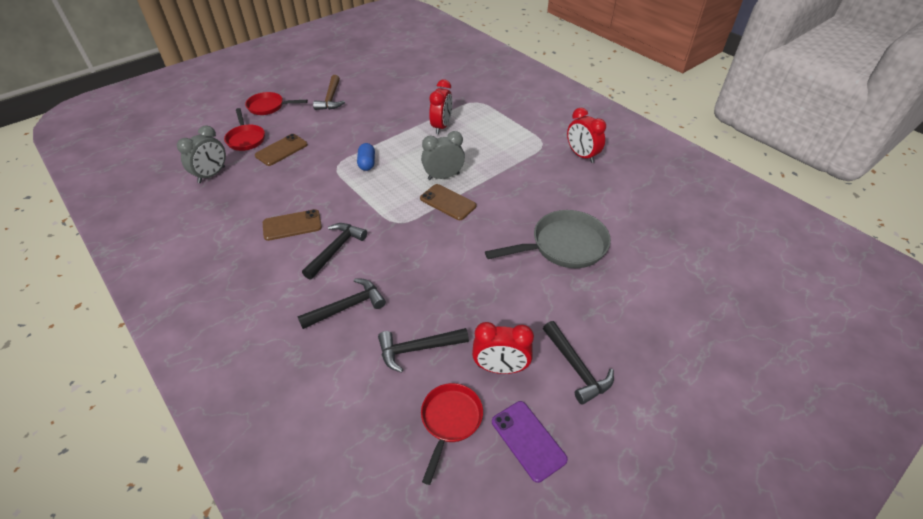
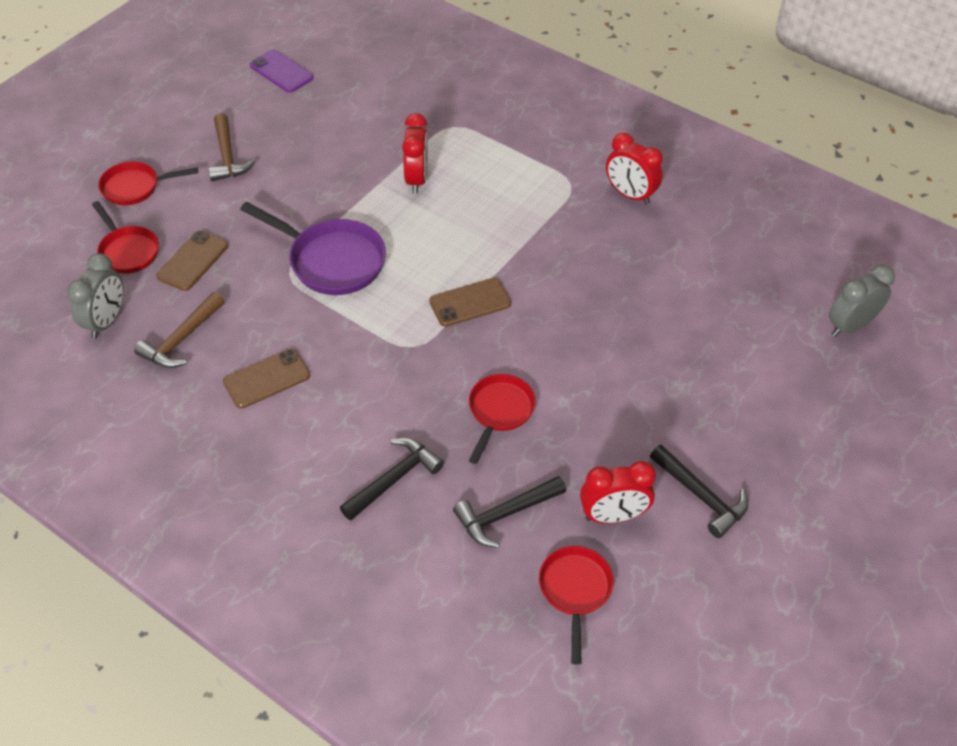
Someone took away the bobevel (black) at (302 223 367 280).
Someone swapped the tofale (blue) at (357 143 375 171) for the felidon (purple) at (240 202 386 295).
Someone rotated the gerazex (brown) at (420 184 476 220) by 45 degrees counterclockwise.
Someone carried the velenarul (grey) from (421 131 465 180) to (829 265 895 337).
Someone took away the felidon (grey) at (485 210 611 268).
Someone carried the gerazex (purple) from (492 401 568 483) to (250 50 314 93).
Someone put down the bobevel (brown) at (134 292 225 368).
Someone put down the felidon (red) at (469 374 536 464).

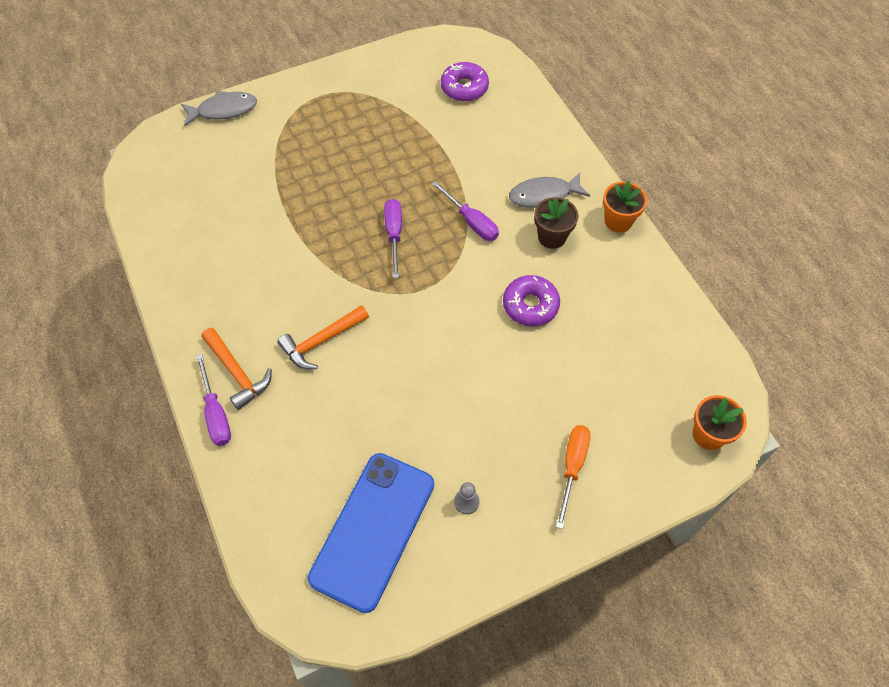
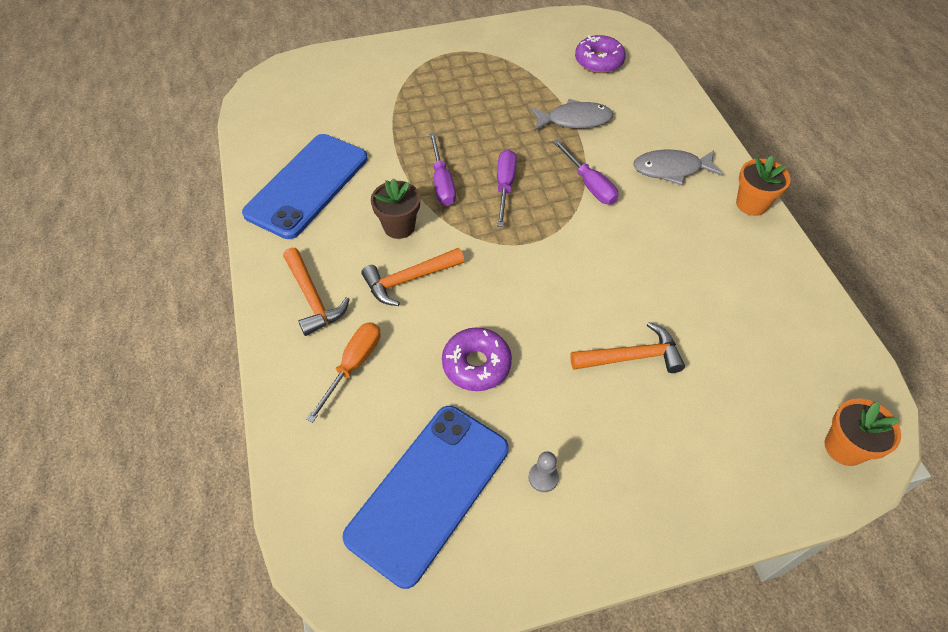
Someone carried the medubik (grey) from (181 91 257 126) to (531 99 613 130).
Someone carried the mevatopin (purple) from (196 354 231 446) to (429 133 456 206).
Someone carried the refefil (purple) from (503 275 560 326) to (442 327 512 391).
Someone carried the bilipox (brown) from (534 197 578 249) to (371 178 420 239).
Someone carried the mevatopin (orange) from (556 425 591 529) to (306 322 380 423).
Someone put down the gerazex (blue) at (242 134 368 239).
Someone put down the bobevel (orange) at (570 322 685 373).

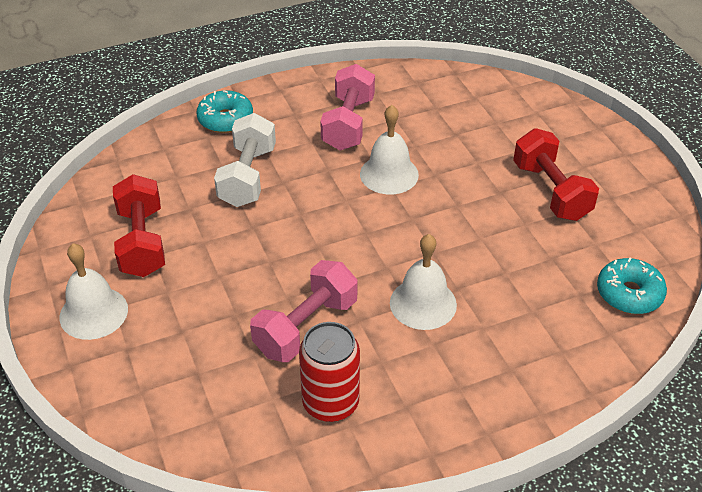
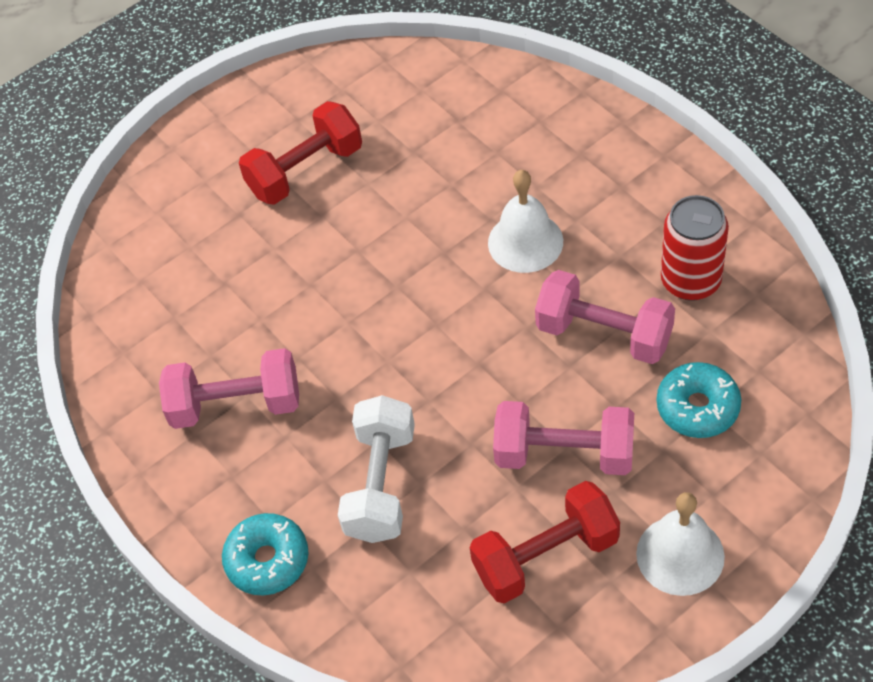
Someone rotated the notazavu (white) at (214 113 276 207) by 75 degrees counterclockwise.
Someone took away the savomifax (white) at (360 105 419 194).
Someone carried the refefil (turquoise) from (597 257 667 314) to (657 362 741 438).
Someone put down the notazavu (pink) at (493 401 634 475).

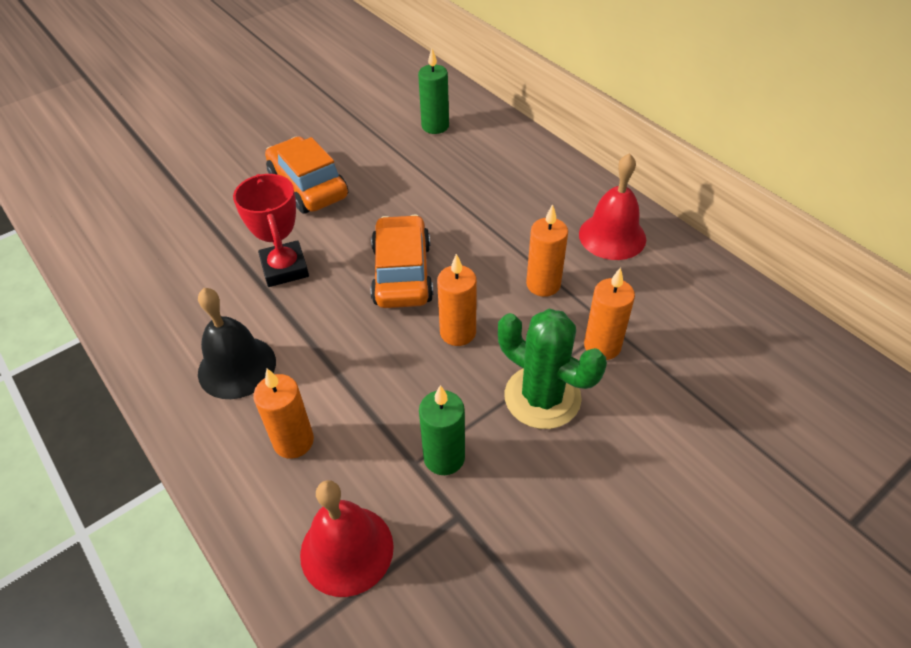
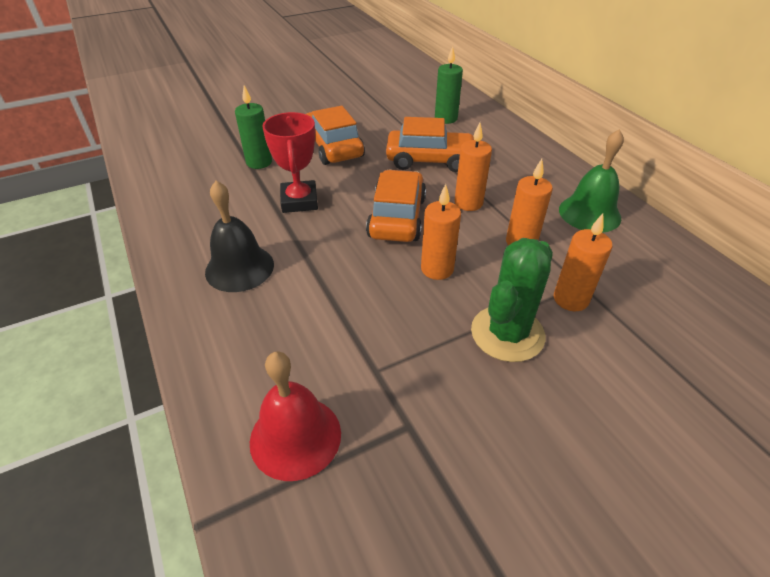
Someone carried the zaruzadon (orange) from (253 368 314 459) to (454 123 492 211).
Someone carried the zaruzadon (green) from (419 385 465 475) to (235 85 272 169).
Someone rotated the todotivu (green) at (498 309 607 429) by 75 degrees clockwise.
Someone repainted the savomifax (red) at (579 153 646 260), which became the savomifax (green) at (559 129 624 233).
Someone put down the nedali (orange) at (386 117 474 172).

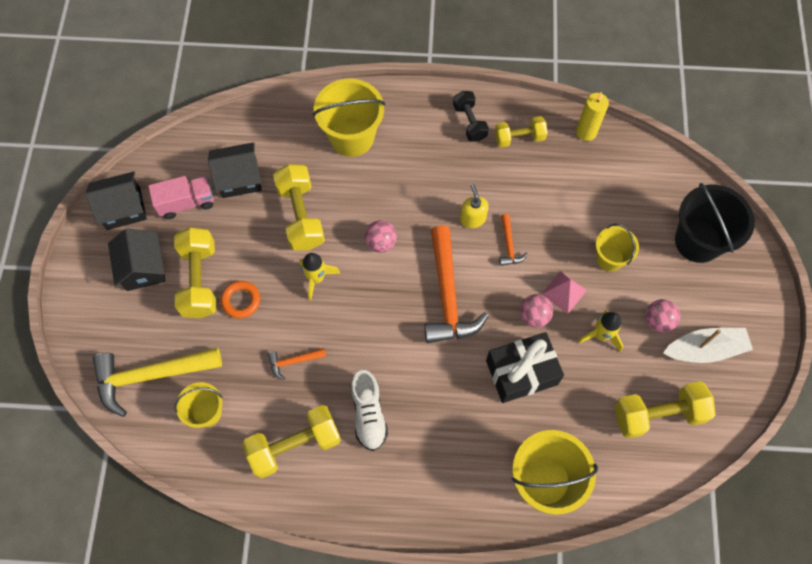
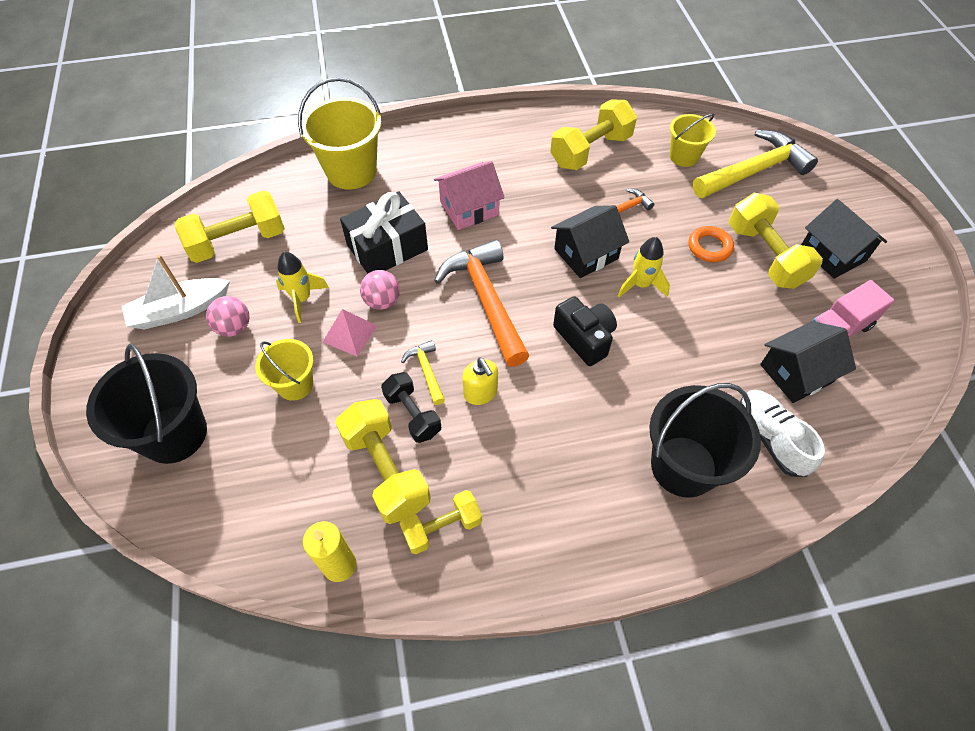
Someone carried the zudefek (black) from (85 171 147 230) to (551 205 629 278).
Someone carried the notazavu (yellow) from (273 164 325 251) to (335 399 431 524).
Someone repainted the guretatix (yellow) at (313 78 385 157), which became the guretatix (black) at (649 383 761 498).
Someone carried the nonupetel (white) from (351 369 388 451) to (740 390 825 477).
Someone swapped the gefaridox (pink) at (365 220 397 253) for the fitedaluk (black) at (553 296 617 366).
Someone carried the notazavu (black) from (453 91 489 141) to (381 372 441 443).
Someone repainted the bobevel (orange) at (499 214 528 266), which became the bobevel (yellow) at (401 340 445 405).
Someone put down the zudefek (pink) at (434 161 505 230).

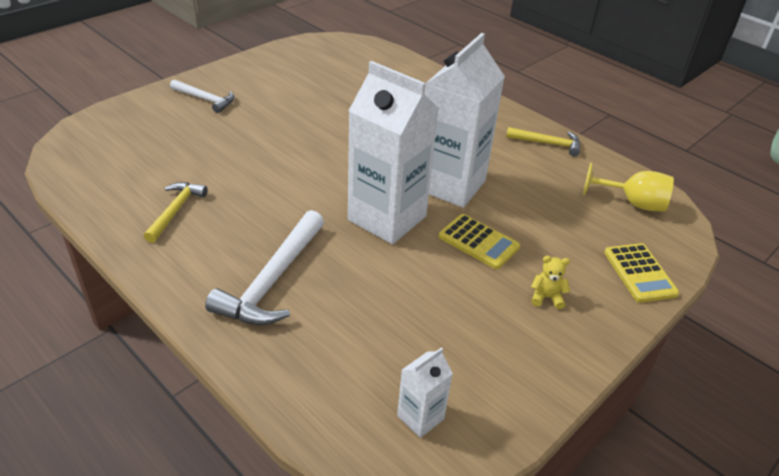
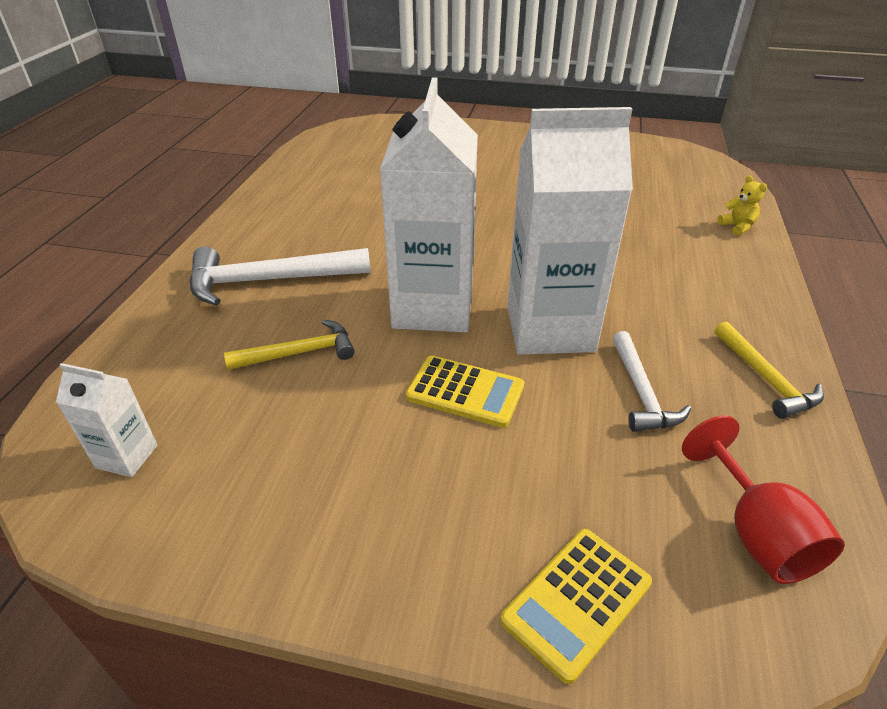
Someone carried the bobevel (yellow) from (144 182 208 243) to (224 320 354 370).
Someone carried the bobevel (white) from (170 79 234 113) to (612 331 691 432).
Someone rotated the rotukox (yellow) at (439 214 520 269) by 75 degrees counterclockwise.
Someone carried the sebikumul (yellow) from (531 256 570 309) to (717 176 767 236).
Someone repainted the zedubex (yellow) at (583 163 674 212), which became the zedubex (red) at (682 416 845 584).

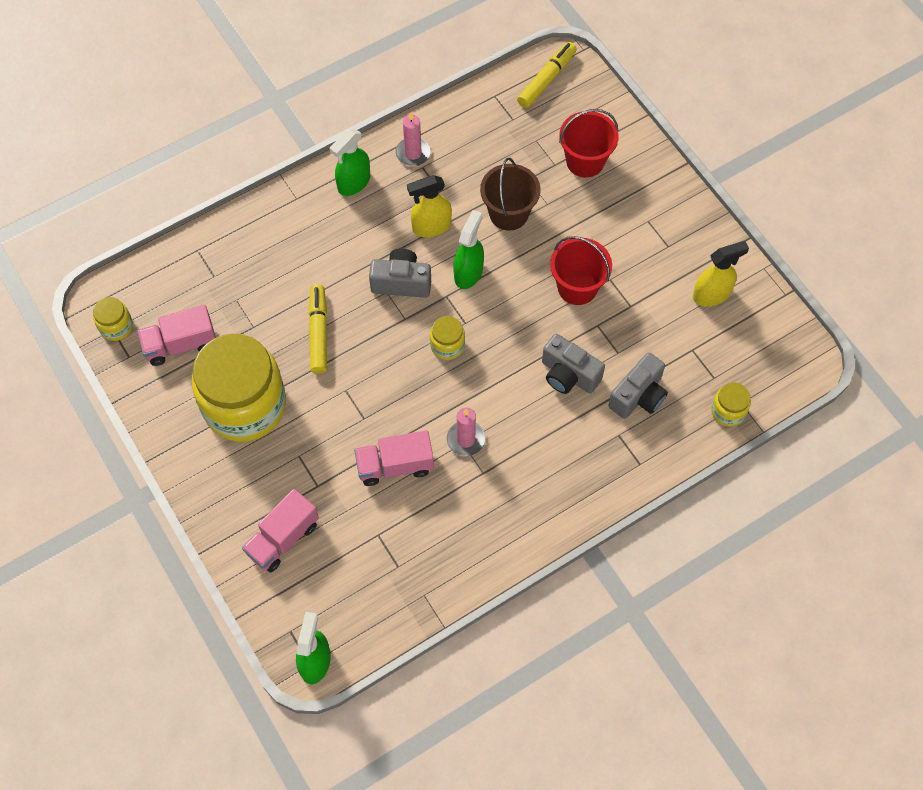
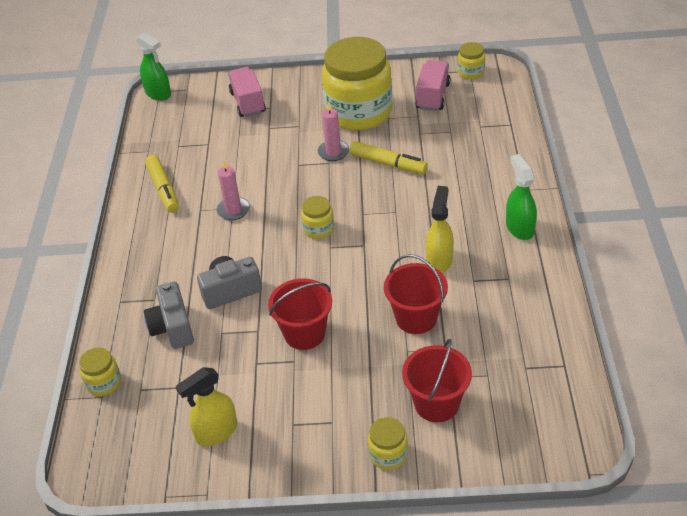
Someone took away the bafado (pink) at (354 431 434 486).
Someone took away the fitedaluk (grey) at (369 248 431 298).
Someone carried the zaruzadon (pink) from (395 112 431 166) to (318 102 349 161).
Someone took away the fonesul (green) at (453 210 484 289).
Someone repainted the guretatix (brown) at (480 158 541 231), which became the guretatix (red) at (384 254 448 334).
Someone carried the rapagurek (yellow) from (517 42 577 108) to (145 155 179 213).
Someone rotated the fonesul (yellow) at (693 241 749 307) by 45 degrees clockwise.
Someone put down the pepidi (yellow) at (368 417 408 470).

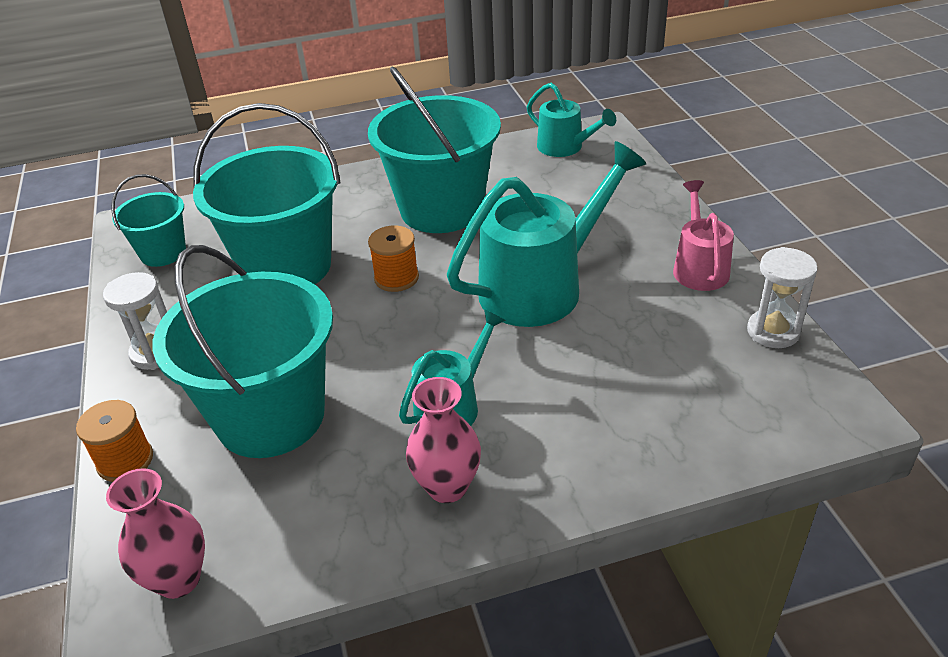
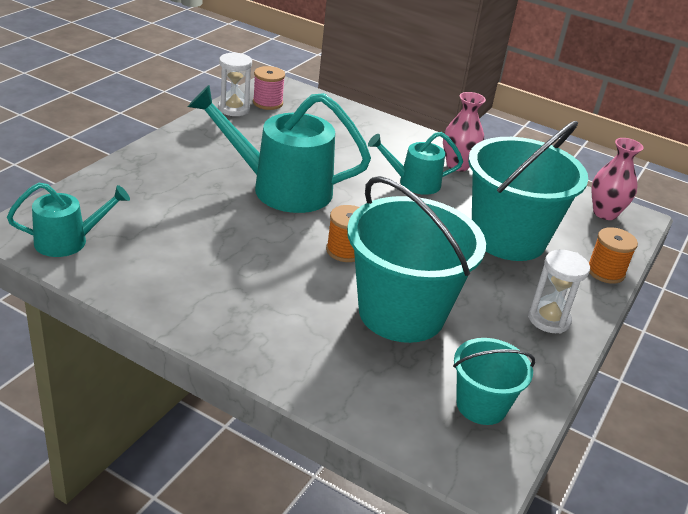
Someone took away the guretatix (turquoise) at (368 66 501 233).
Someone rotated the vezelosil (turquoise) at (527 83 616 157) by 75 degrees clockwise.
Someone took away the vezelosil (pink) at (673 180 734 291).
Someone put down the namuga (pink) at (253 66 285 110).

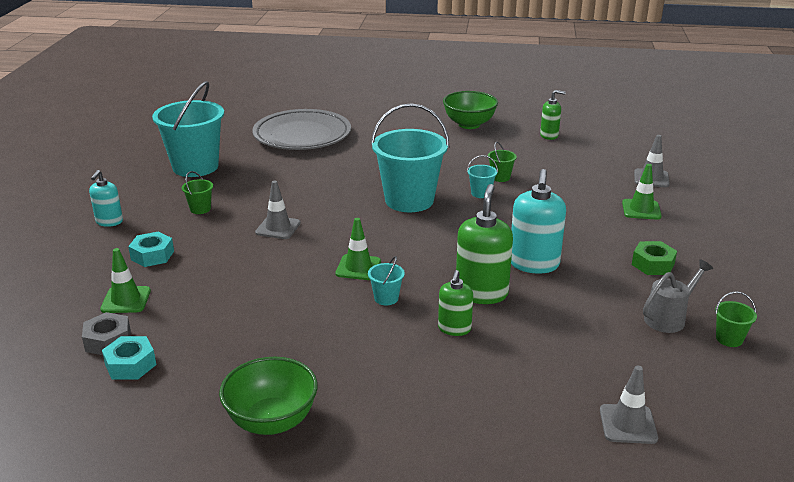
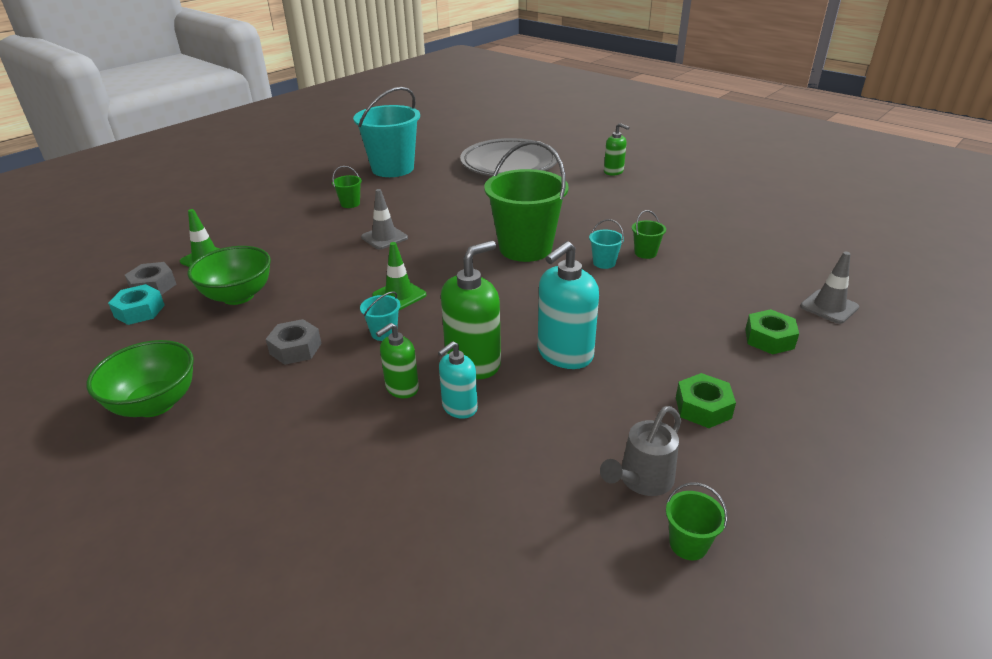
Someone carried the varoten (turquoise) from (89 170 123 227) to (438 341 478 419).
Someone took away the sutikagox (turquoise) at (128 231 174 267).
Someone repainted the guretatix (turquoise) at (371 103 449 212), which became the guretatix (green) at (484 141 569 262).
Someone carried the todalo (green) from (443 91 498 129) to (188 246 271 305).
Someone carried the varoten (green) from (540 90 566 140) to (604 123 630 176).
Someone took away the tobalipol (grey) at (600 366 658 444).
Someone swapped the tobalipol (green) at (622 164 662 220) for the sutikagox (green) at (745 309 799 355).
Someone rotated the vezelosil (grey) at (643 259 713 333) by 135 degrees clockwise.
Someone put down the sutikagox (grey) at (266 319 322 365).

